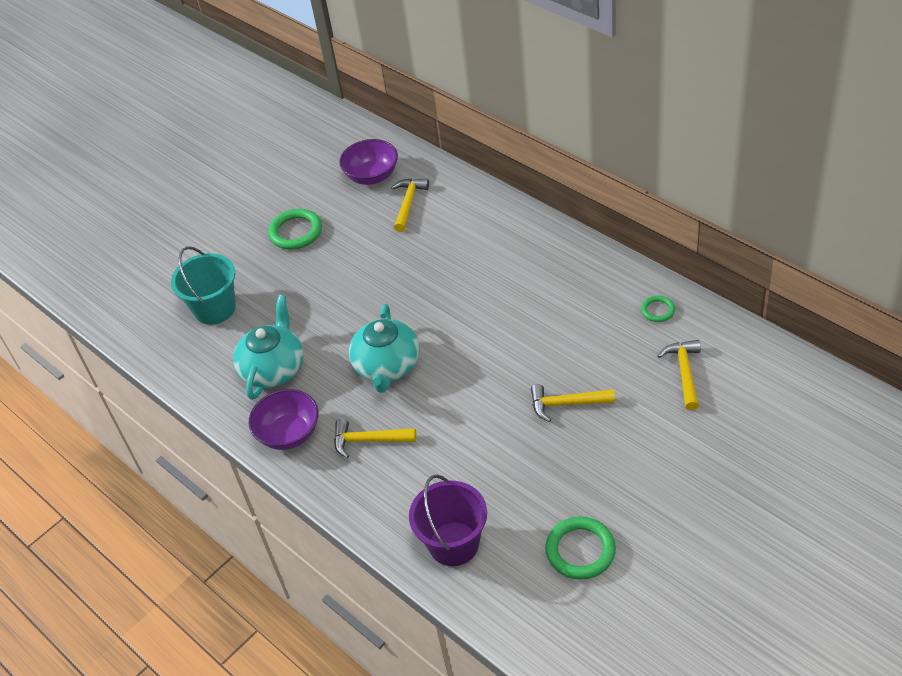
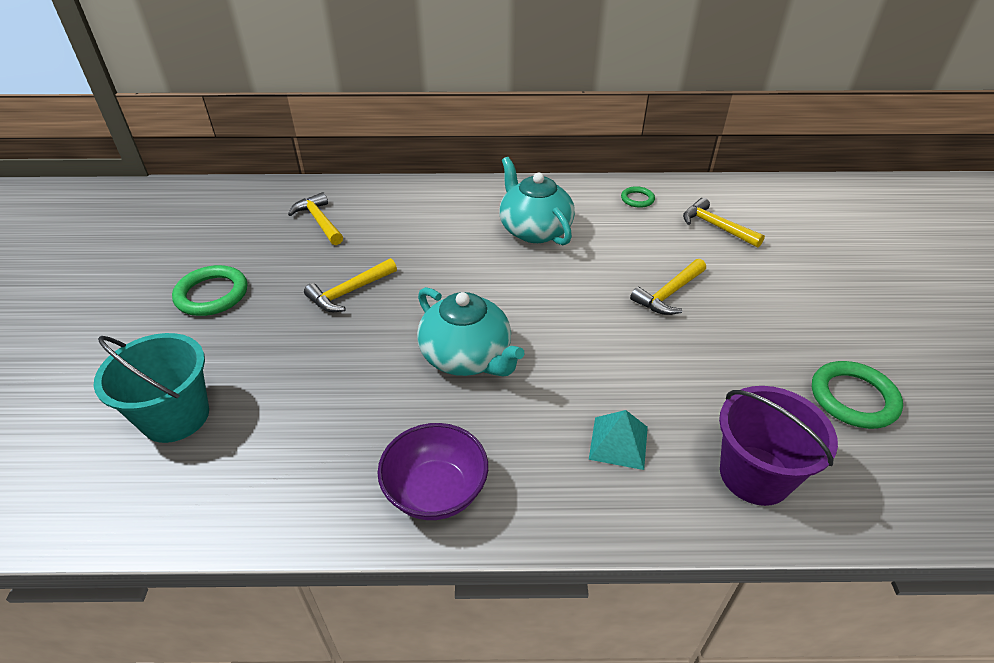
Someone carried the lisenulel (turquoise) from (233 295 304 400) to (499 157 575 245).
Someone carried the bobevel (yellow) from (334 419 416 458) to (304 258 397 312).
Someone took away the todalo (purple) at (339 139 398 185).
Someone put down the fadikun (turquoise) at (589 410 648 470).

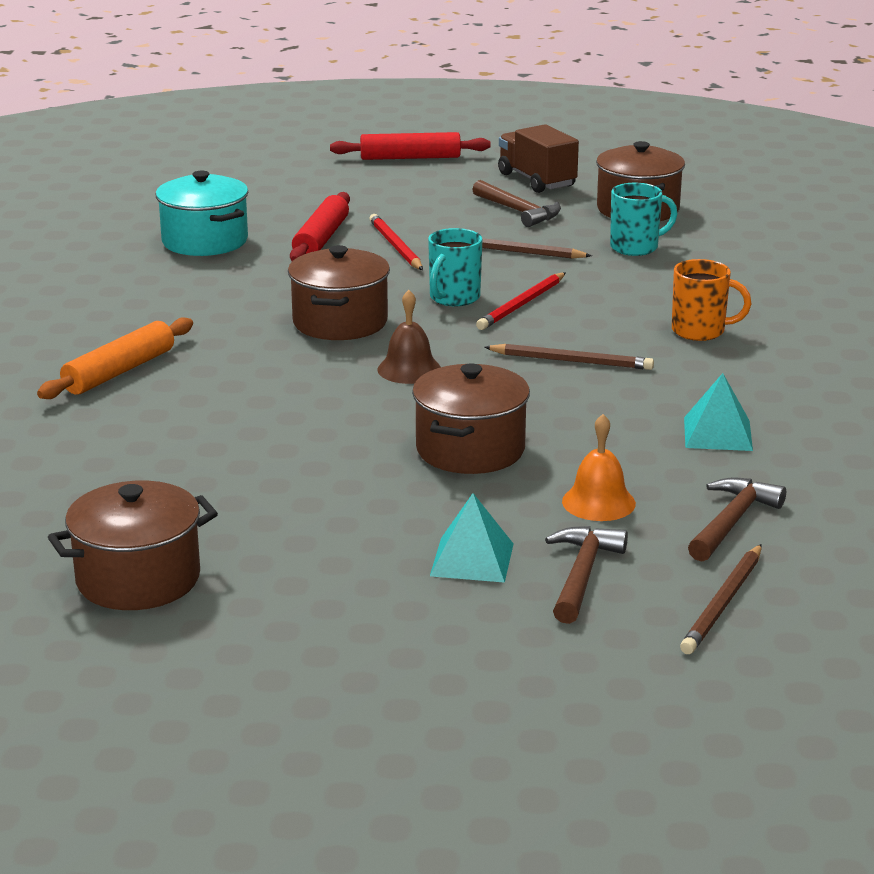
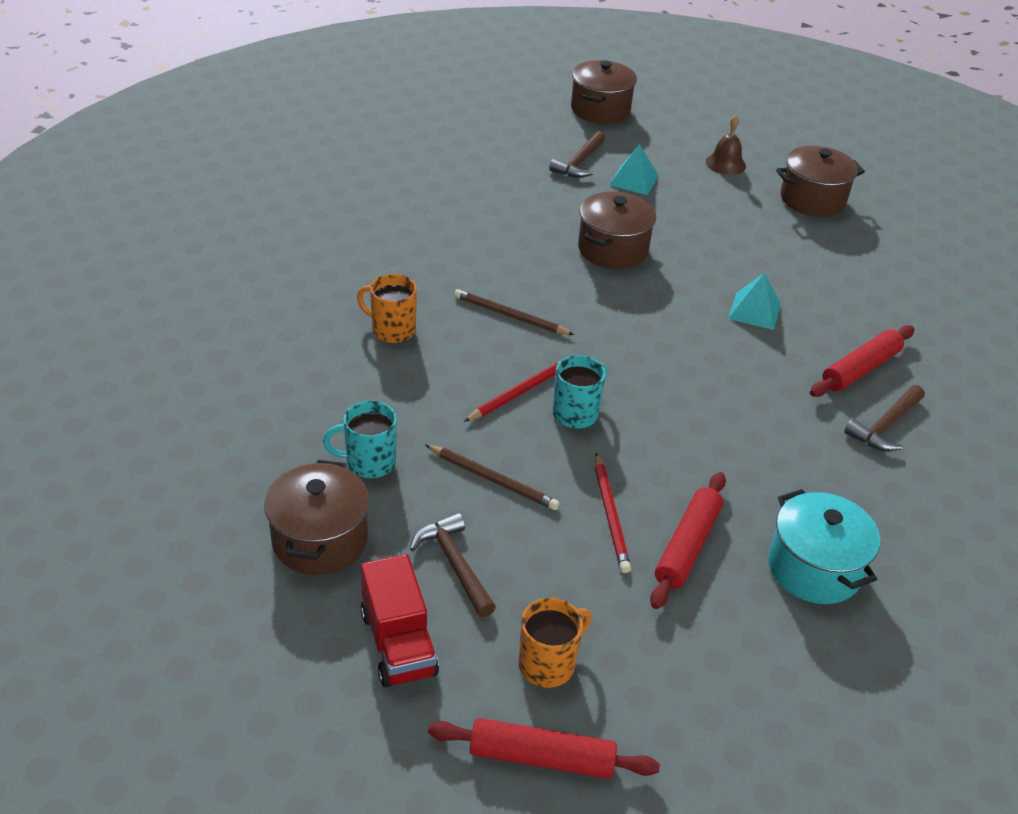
Someone repainted the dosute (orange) at (37 318 193 399), which became the dosute (red) at (810 325 914 397).
Someone carried the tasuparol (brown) from (288 245 390 340) to (571 60 637 124).
Someone carried the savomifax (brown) from (378 290 441 384) to (706 115 746 175).
Someone repainted the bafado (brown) at (498 124 579 193), which became the bafado (red) at (360 554 439 687).
Someone took away the savomifax (orange) at (562 414 636 521).
Someone took away the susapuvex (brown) at (680 544 762 654).
Someone carried the fadikun (turquoise) from (684 373 753 451) to (728 273 781 330).
Someone carried the bobevel (brown) from (688 478 786 561) to (844 385 925 451).
Someone put down the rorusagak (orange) at (519 598 591 688).

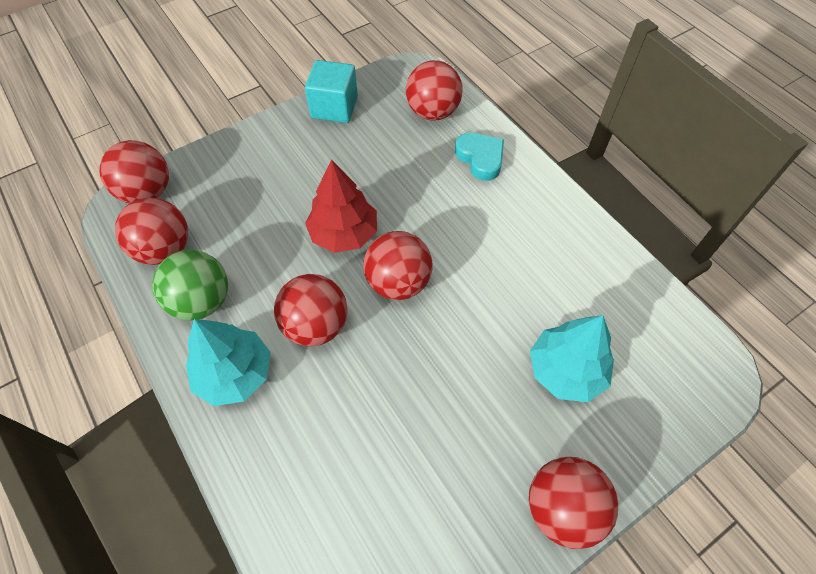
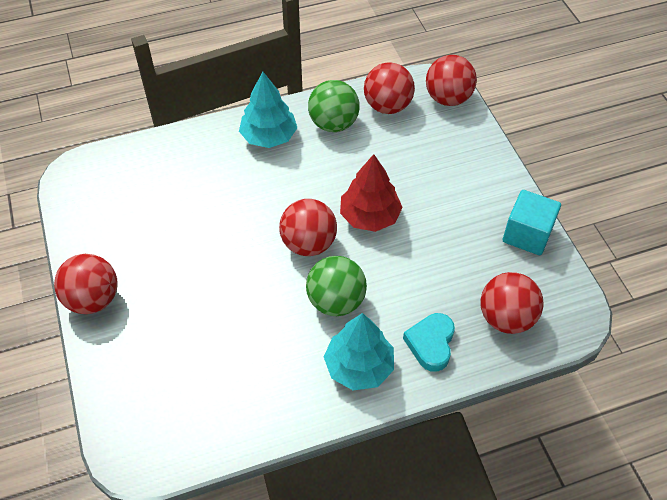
Someone took away the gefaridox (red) at (274 274 348 346).
Someone rotated the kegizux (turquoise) at (455 133 504 181) by 120 degrees clockwise.
Someone carried the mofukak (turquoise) from (530 315 614 402) to (324 313 394 391).
Someone put down the gefaridox (green) at (306 256 367 316).

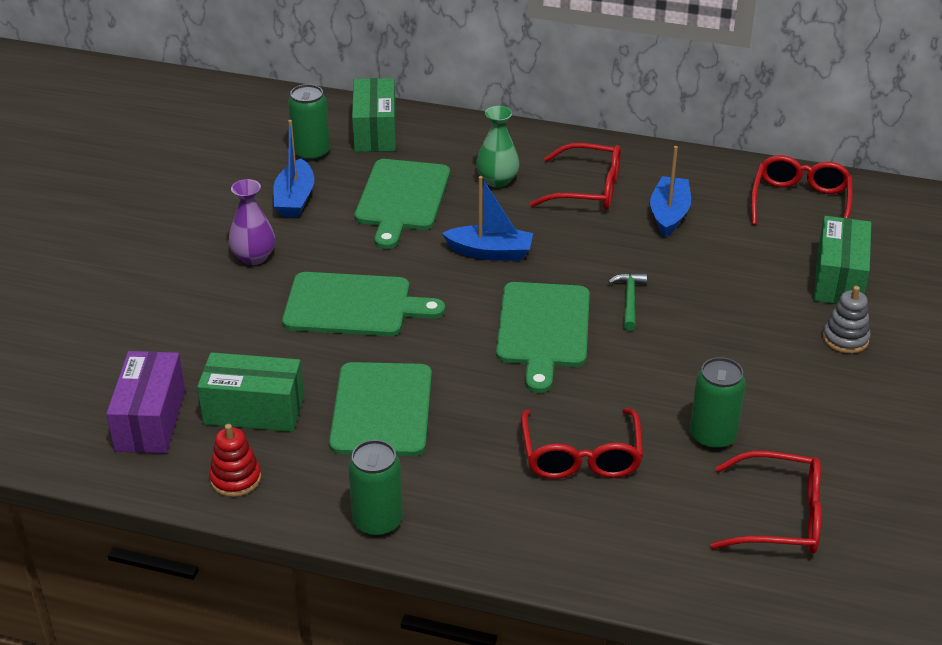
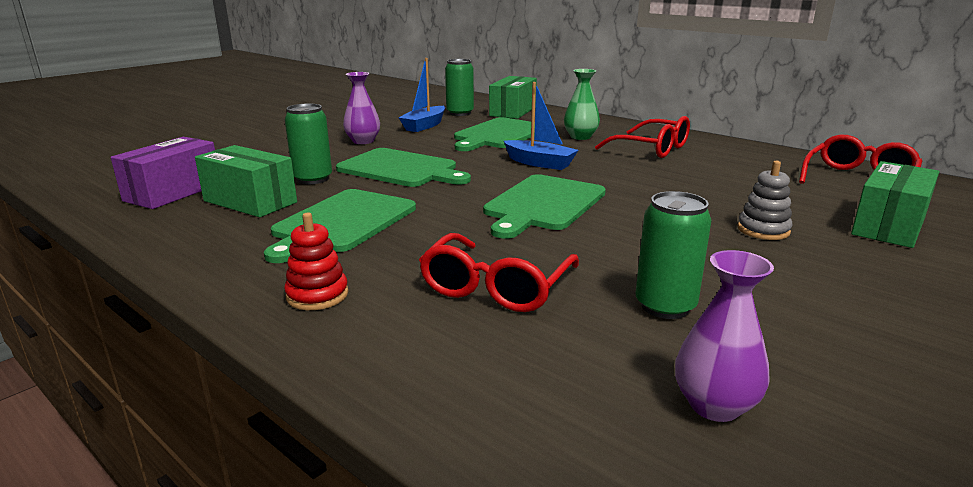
Someone carried the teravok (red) from (209 424 261 497) to (284 212 349 310).
Someone carried the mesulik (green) from (348 440 403 537) to (285 104 332 184).
Someone took away the bobevel (green) at (608 273 647 331).
Someone took away the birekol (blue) at (650 146 691 237).
Someone swapped the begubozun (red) at (710 451 821 554) for the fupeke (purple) at (675 250 774 422).
Someone carried the teravok (grey) from (823 286 871 354) to (737 161 792 240).

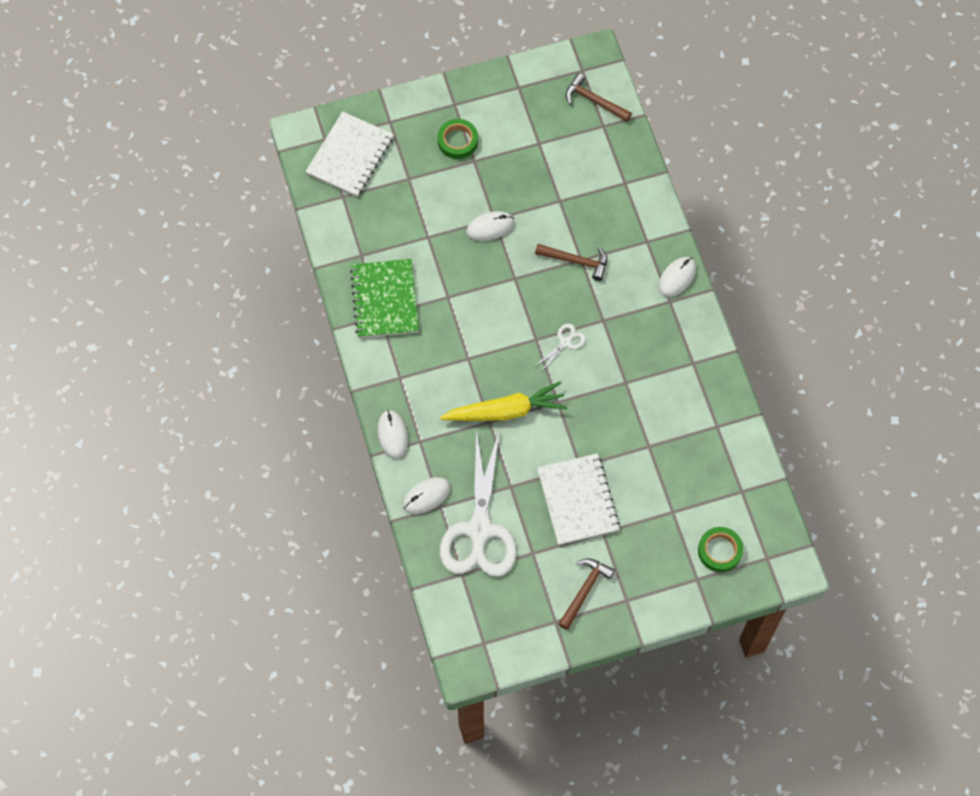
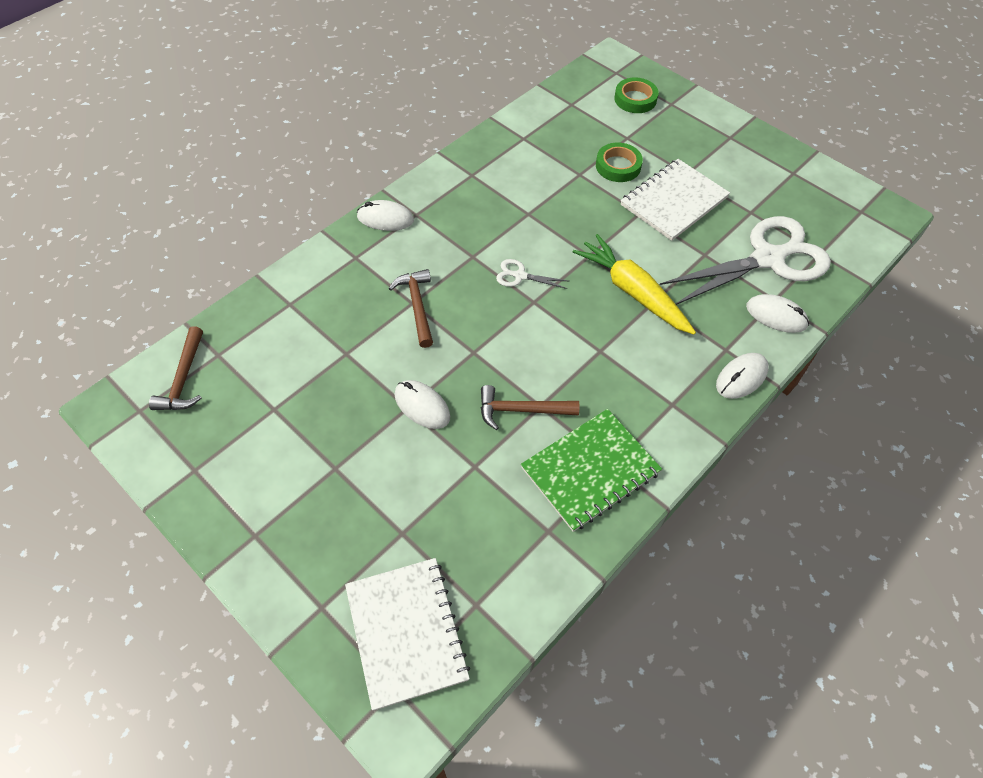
Someone rotated the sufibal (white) at (305 111 394 197) by 75 degrees clockwise.
Someone carried the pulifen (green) from (438 119 478 159) to (596 143 643 182).
Someone carried the bobevel (brown) from (558 558 615 630) to (481 385 579 430).

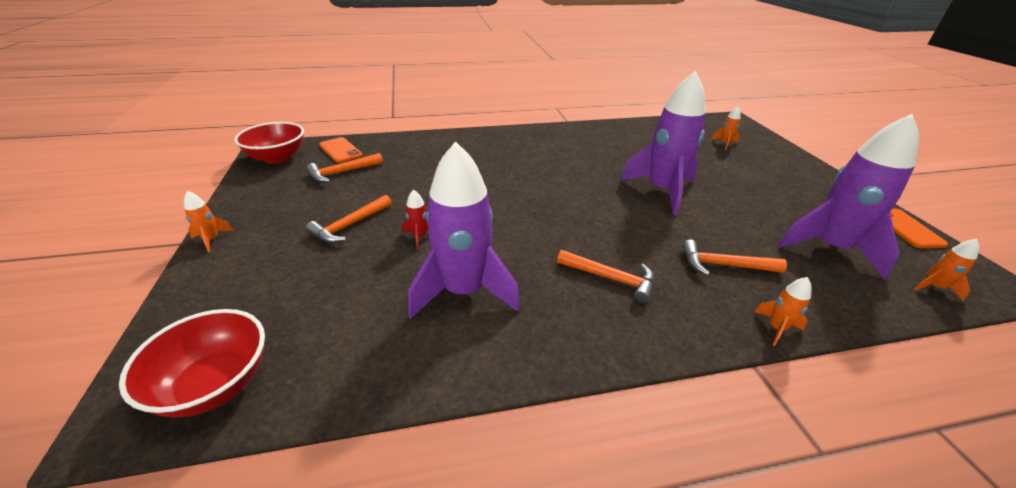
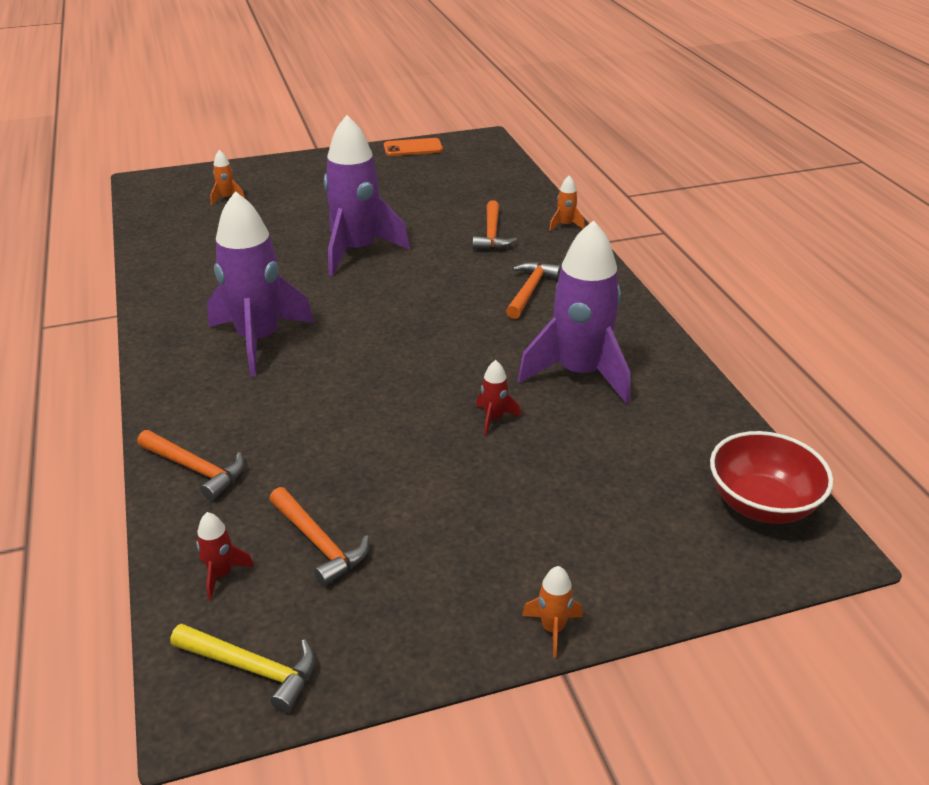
Someone swapped the todalo (red) at (234 122 304 164) for the bobevel (yellow) at (170 624 316 713).
Someone carried the bobevel (orange) from (306 195 392 243) to (137 430 245 501).
Someone swapped the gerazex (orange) at (319 137 362 163) for the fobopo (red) at (196 512 254 600).
Someone carried the fobopo (purple) from (778 114 919 280) to (207 191 314 376).
Someone took away the fobopo (orange) at (914 239 979 301).

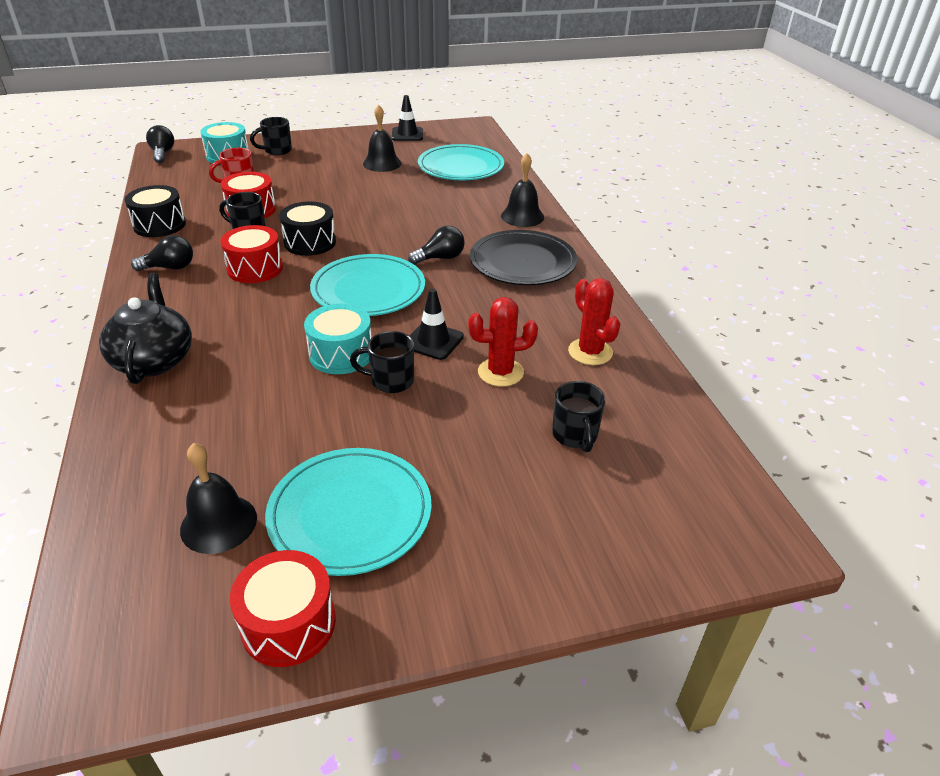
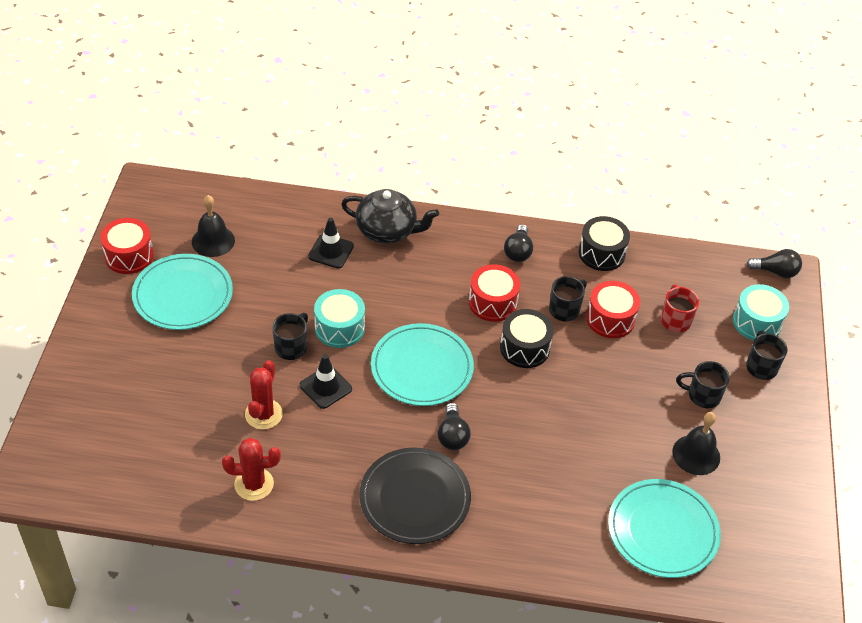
Someone carried the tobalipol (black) from (392 95 423 141) to (308 218 354 269).
Someone took away the savomifax (black) at (501 153 544 227).
Someone carried the rorusagak (black) from (552 381 605 452) to (676 361 730 408).

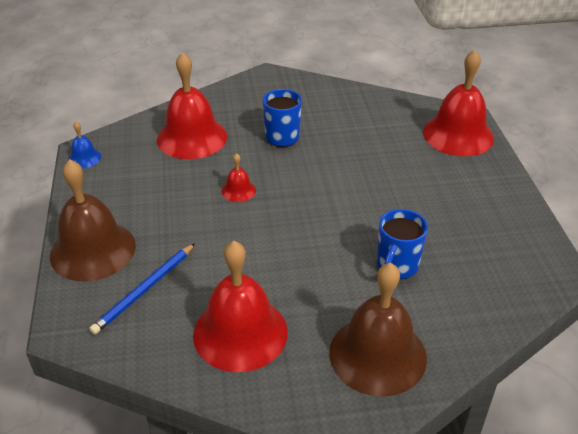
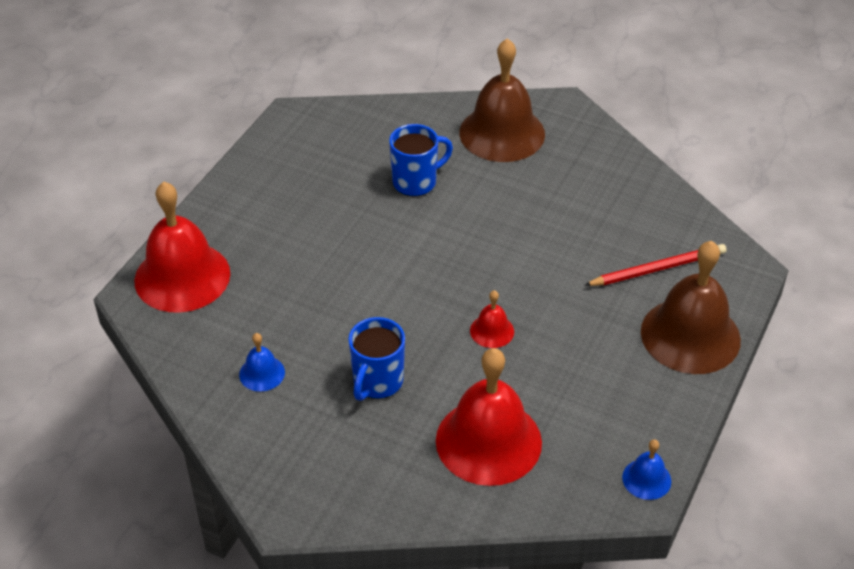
Someone repainted the susapuvex (blue) at (89 243 195 335), which became the susapuvex (red) at (584 244 727 286).
Someone took away the savomifax (red) at (193 241 288 372).
Someone put down the savomifax (blue) at (239 333 285 392).

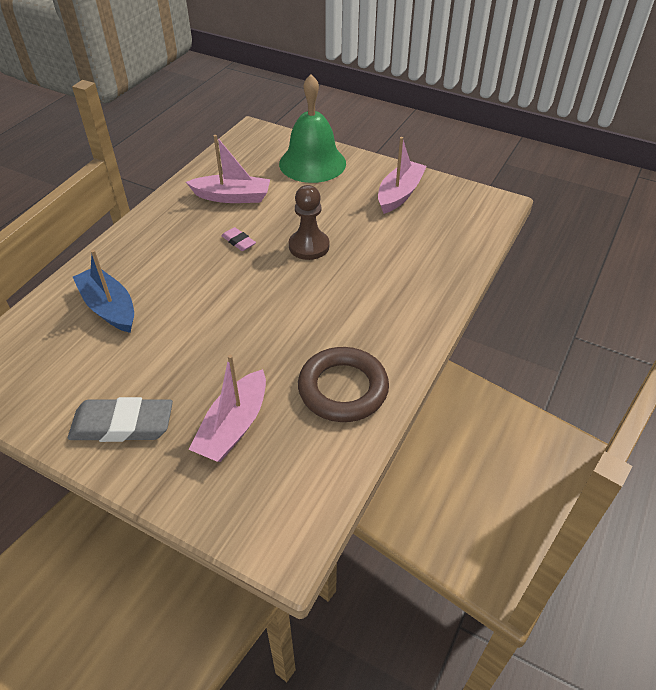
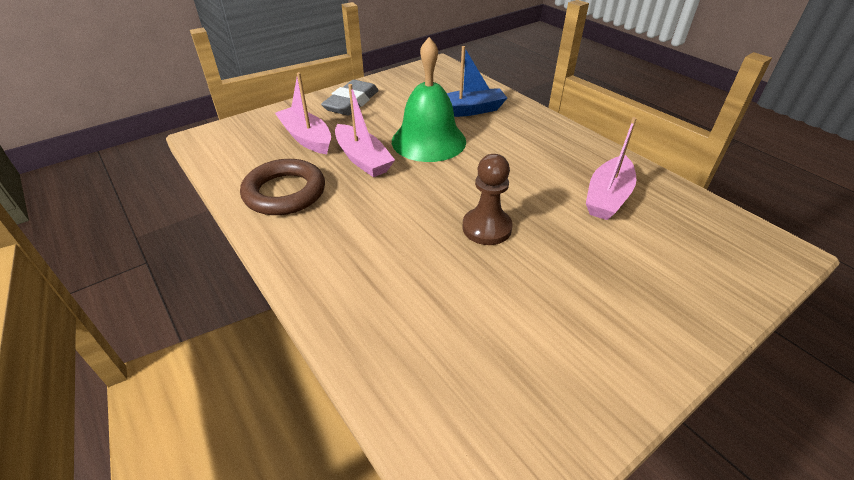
Someone took away the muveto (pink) at (221 227 256 251).
Someone carried the savomifax (green) from (279 74 346 183) to (392 37 466 162).
Someone carried the birekol (pink) from (378 137 427 214) to (335 84 395 177).

